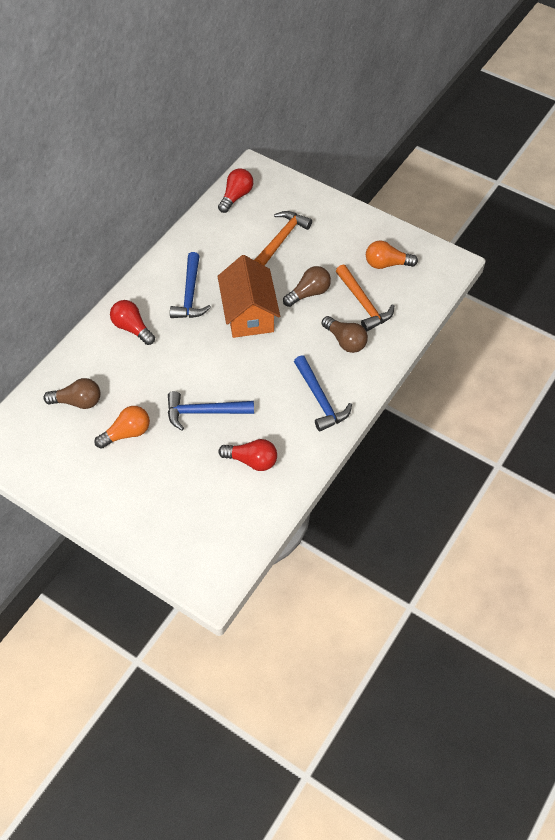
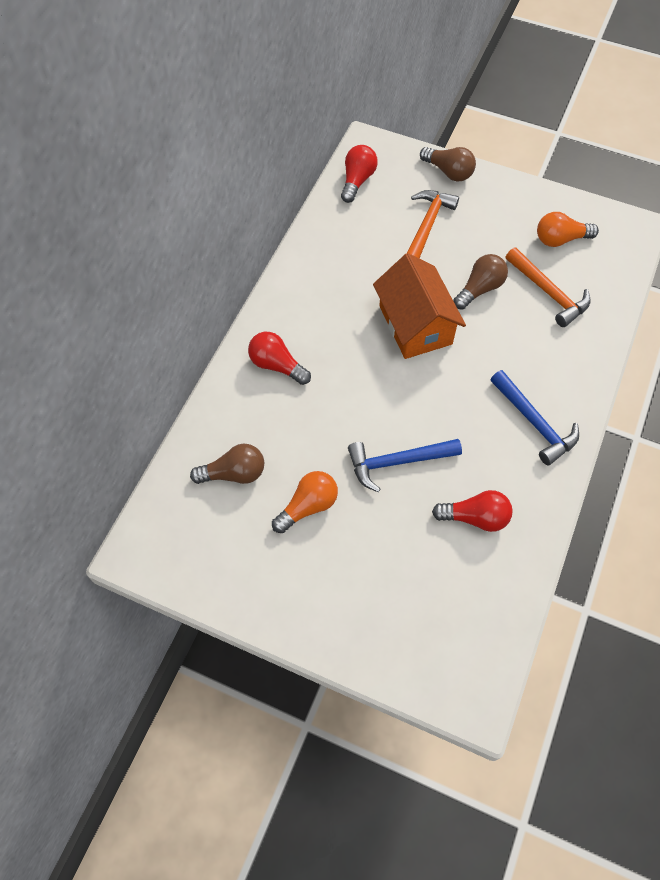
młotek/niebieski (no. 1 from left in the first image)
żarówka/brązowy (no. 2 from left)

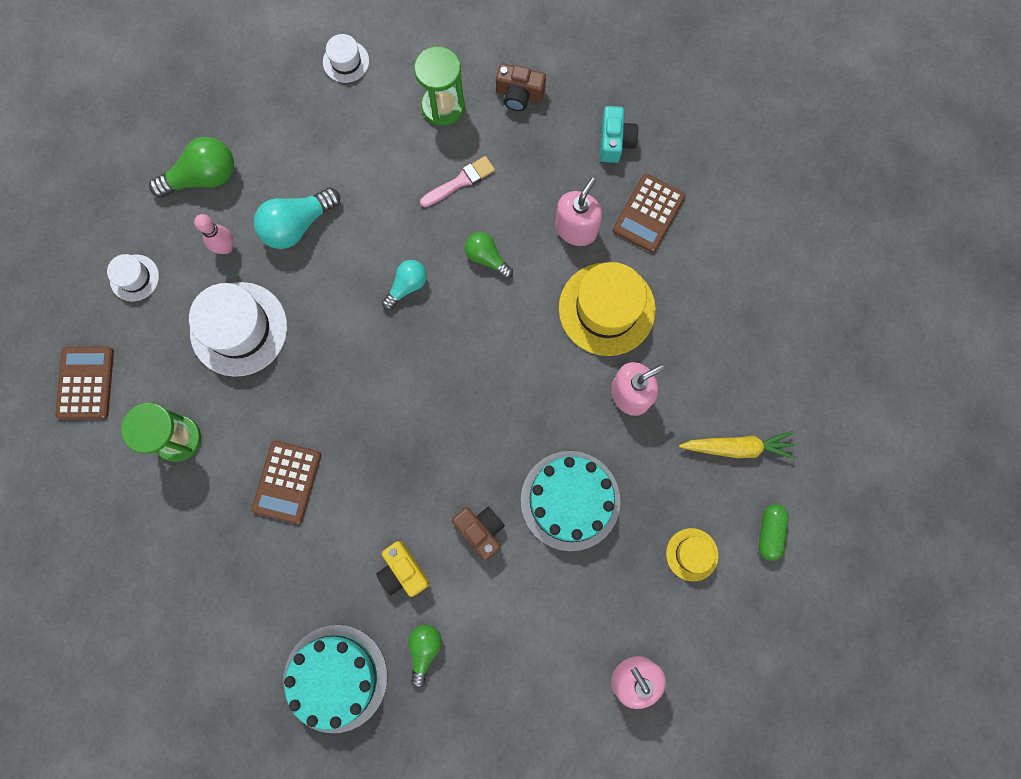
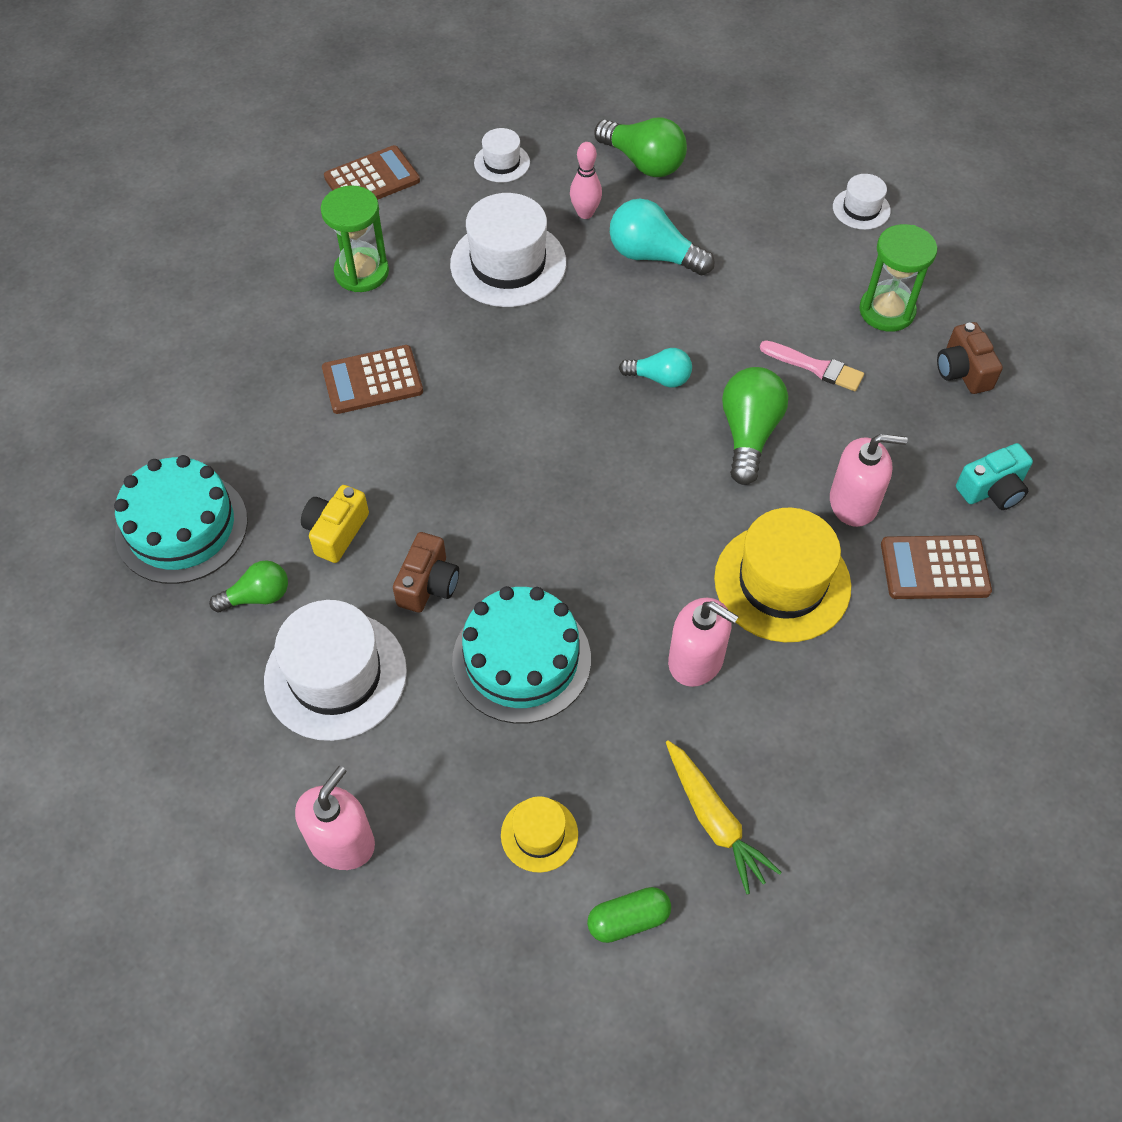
kapelusz/biały (no. 1 from left)
żarówka/zielony (no. 3 from left)

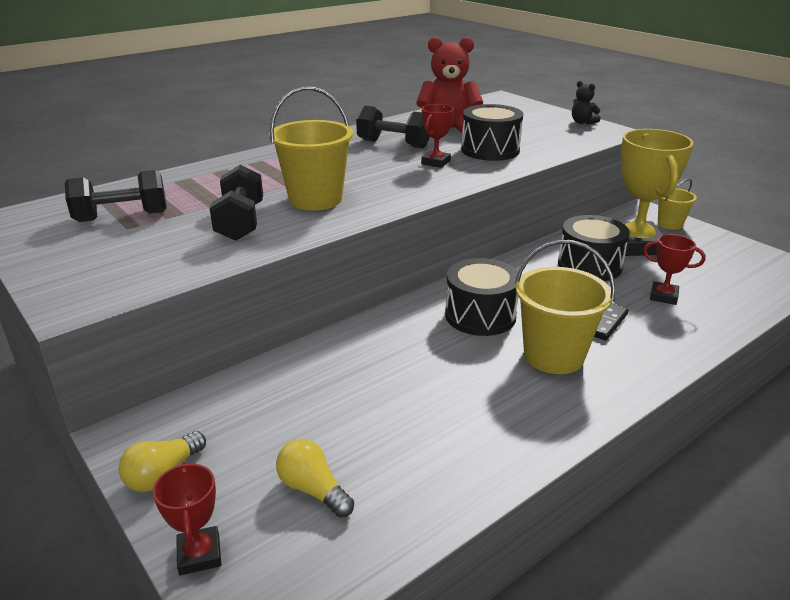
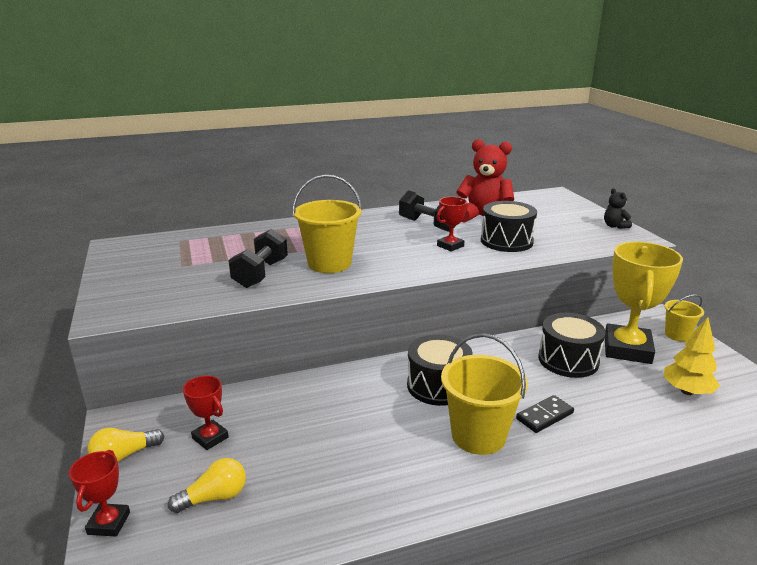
hantel/czarny (no. 1 from left in the first image)
drzewko/żółty
puchar/czerwony (no. 2 from left)
żarówka/żółty (no. 2 from left)

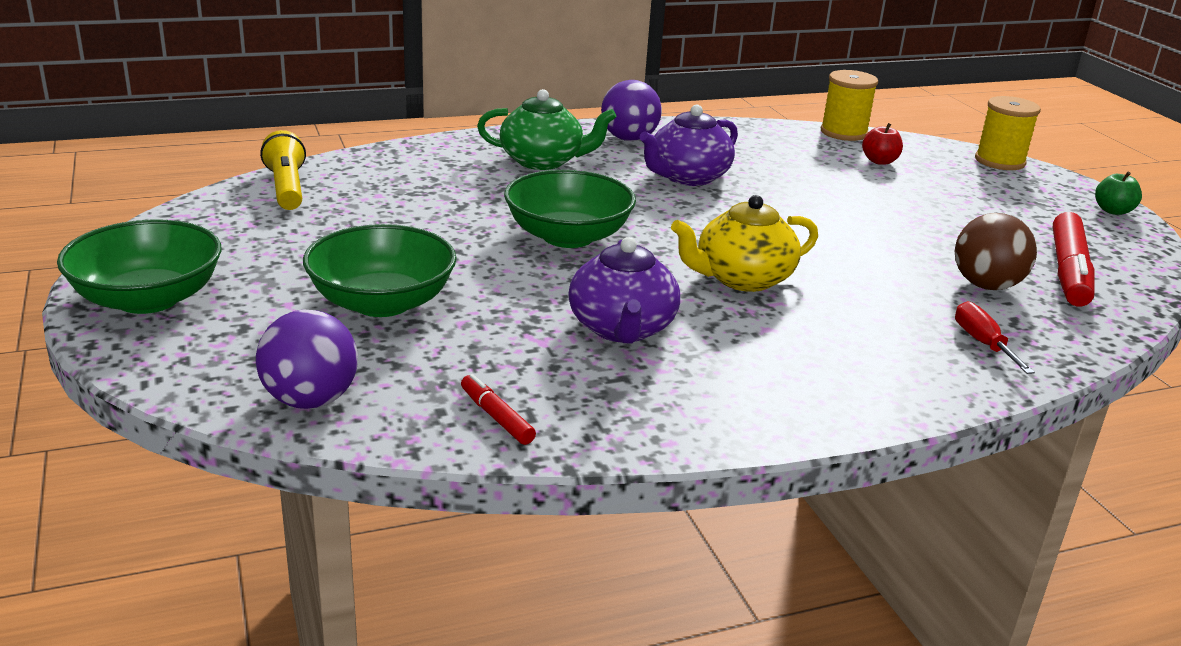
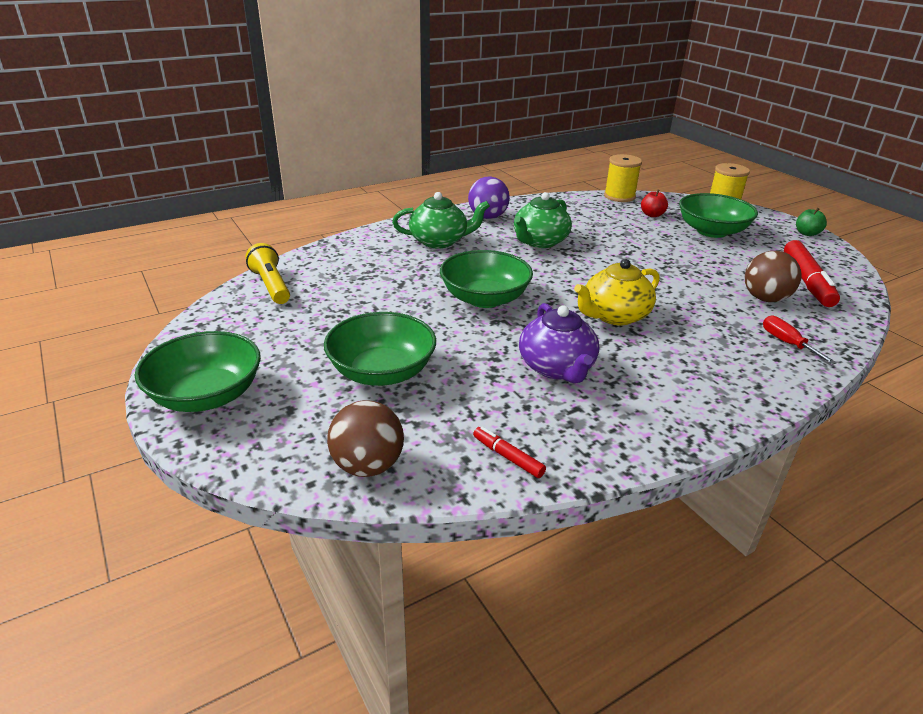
miska/zielony (no. 4 from left)
piłka/brązowy (no. 1 from left)
imbryk/zielony (no. 2 from left)

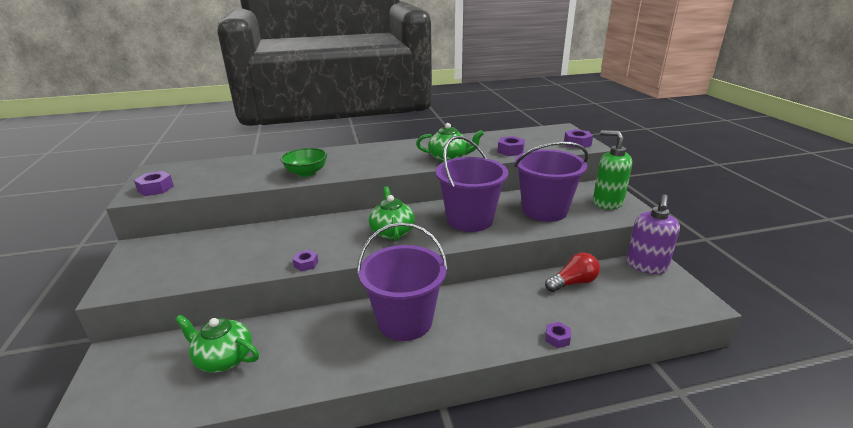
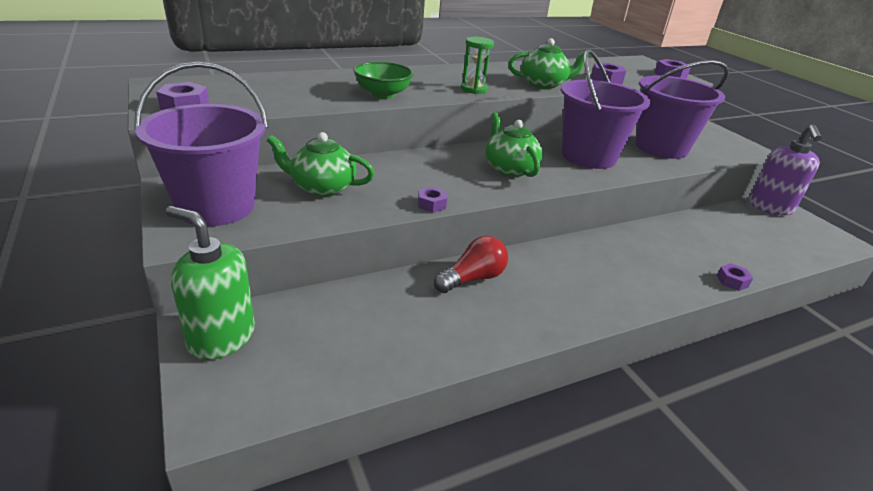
klepsydra/zielony
imbryk/zielony (no. 1 from left)
wiadro/fioletowy (no. 1 from left)
żarówka/czerwony
dozownik mydła/zielony

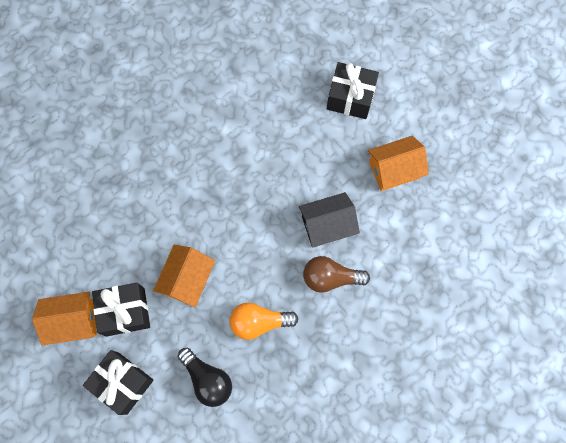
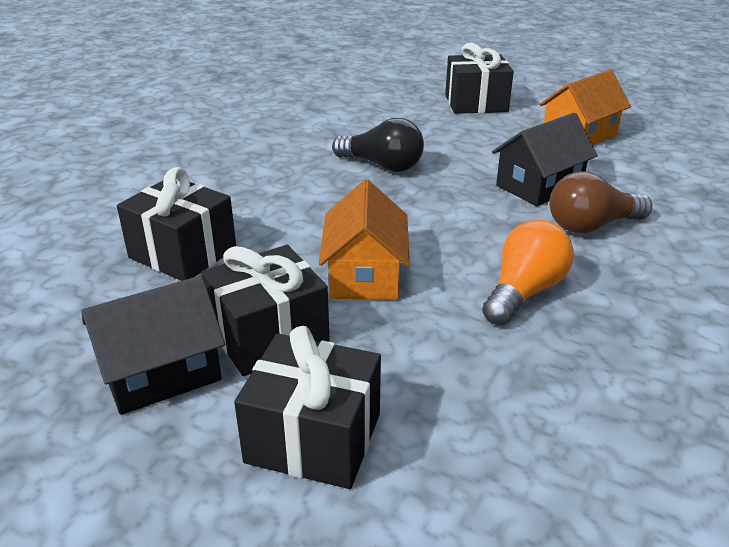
prezent/czarny (no. 1 from left)
żarówka/czarny
domek/czarny (no. 1 from left)
żarówka/pomarańczowy

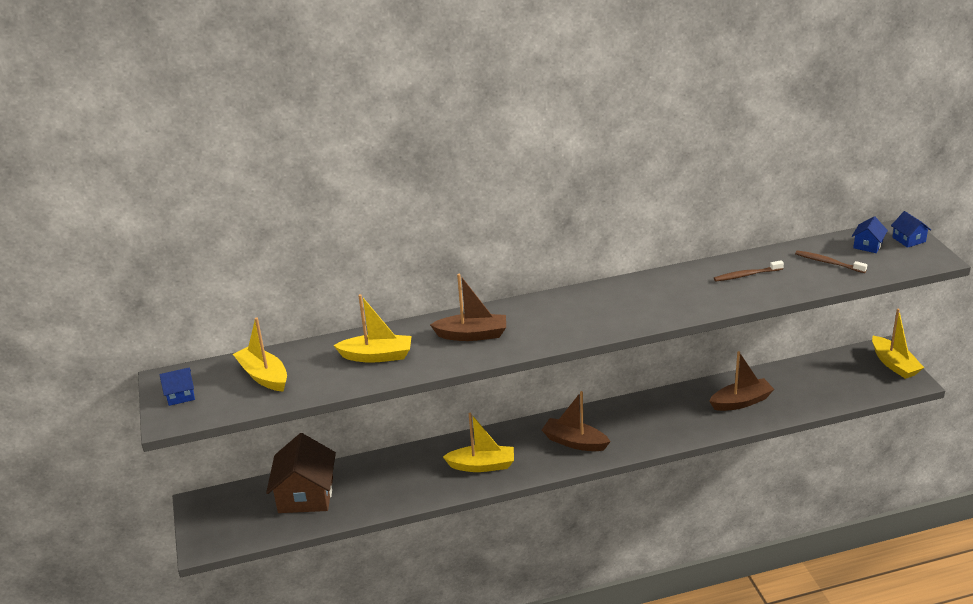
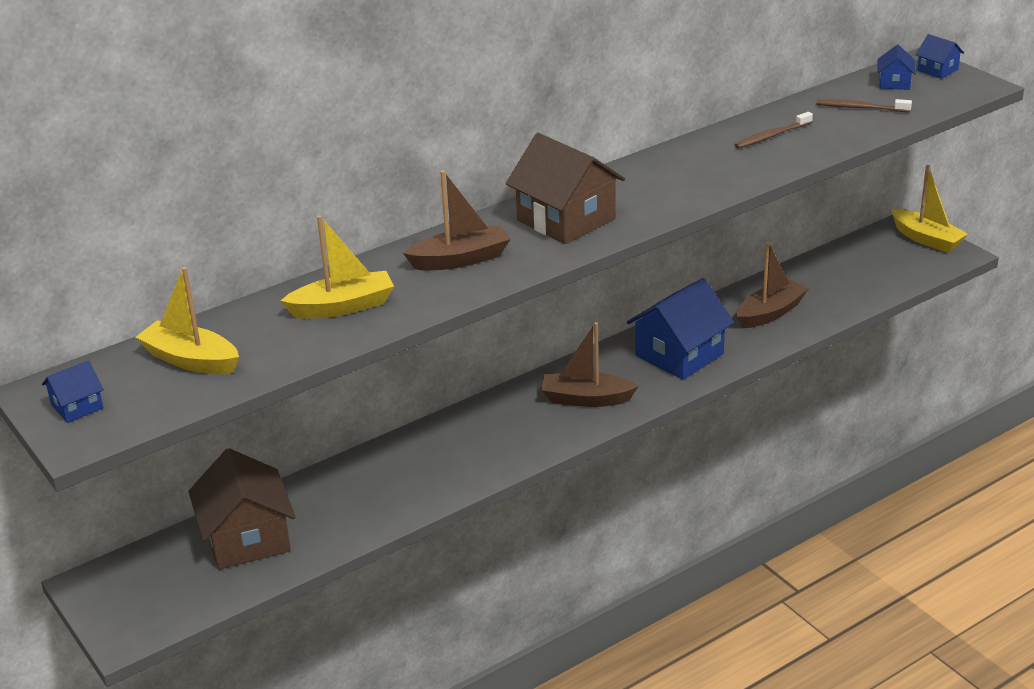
łódka/żółty (no. 3 from left in the first image)
domek/brązowy (no. 2 from left)
domek/niebieski (no. 2 from left)

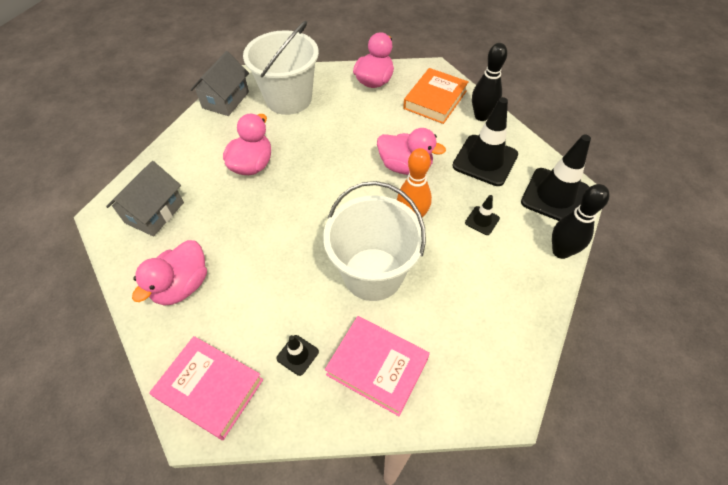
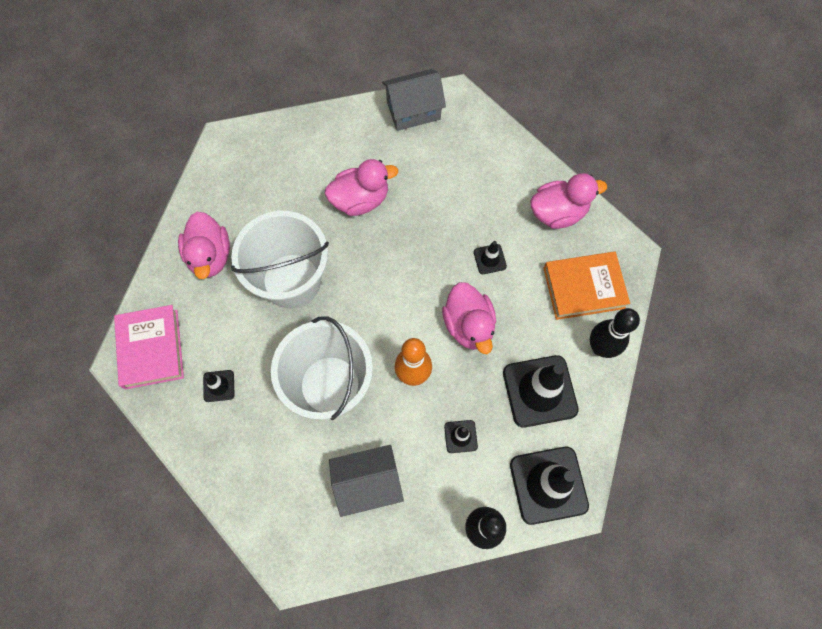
książka/różowy (no. 2 from left in the first image)
pachołek/czarny (no. 3 from left)
domek/szary (no. 1 from left)
wiadro/biały (no. 1 from left)
kaczka/różowy (no. 1 from left)

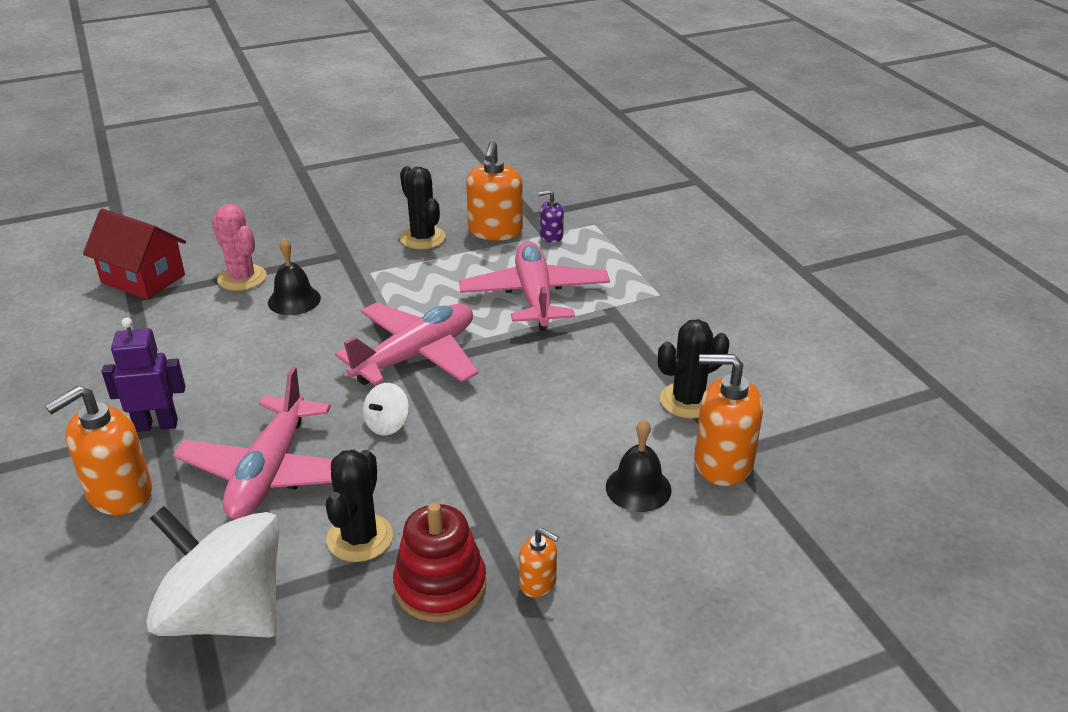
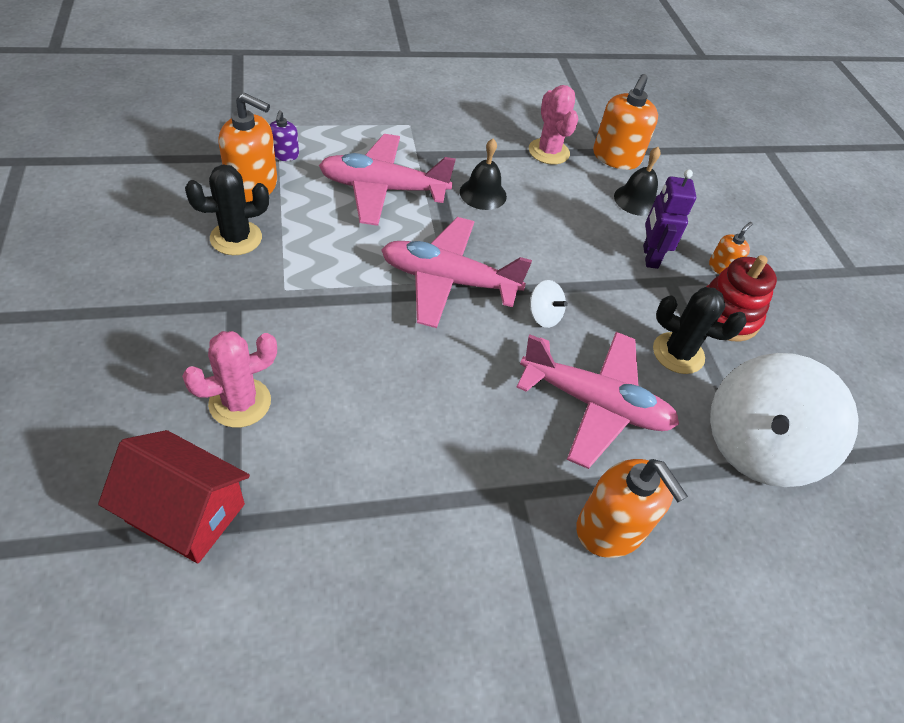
robot/fioletowy
dzwonek/czarny (no. 1 from left)
kaktus/różowy (no. 2 from left)
domek/czerwony
samolot/różowy (no. 2 from left)

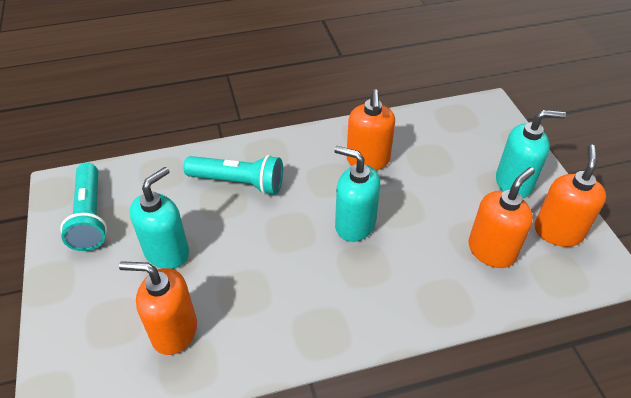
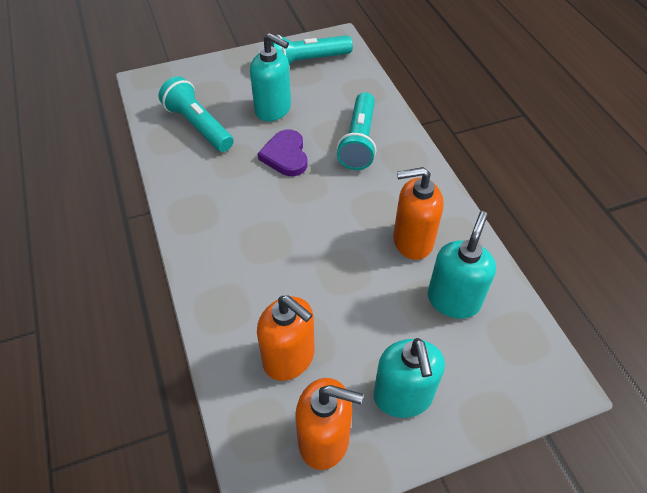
serce/fioletowy
dozownik mydła/turkusowy (no. 3 from left)
latarka/turkusowy (no. 1 from left)

